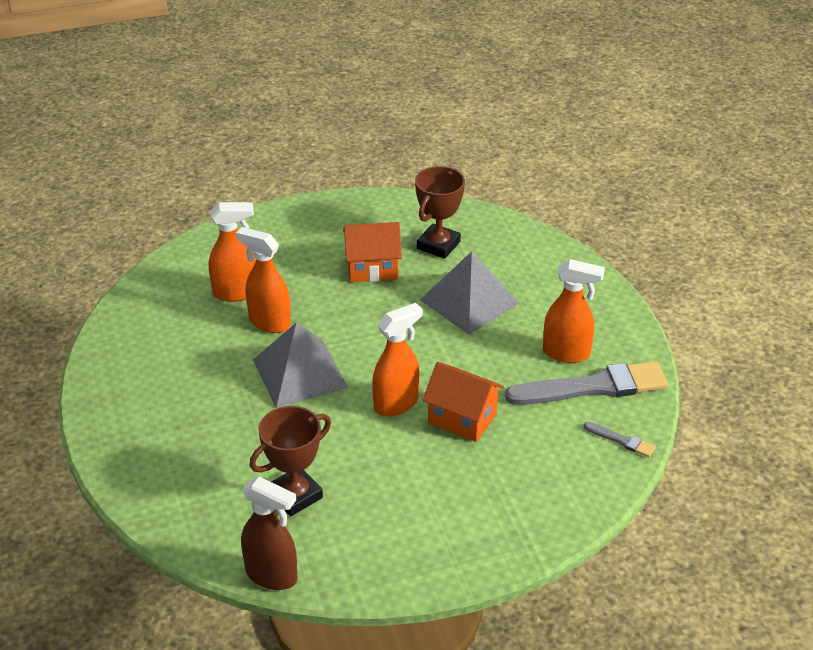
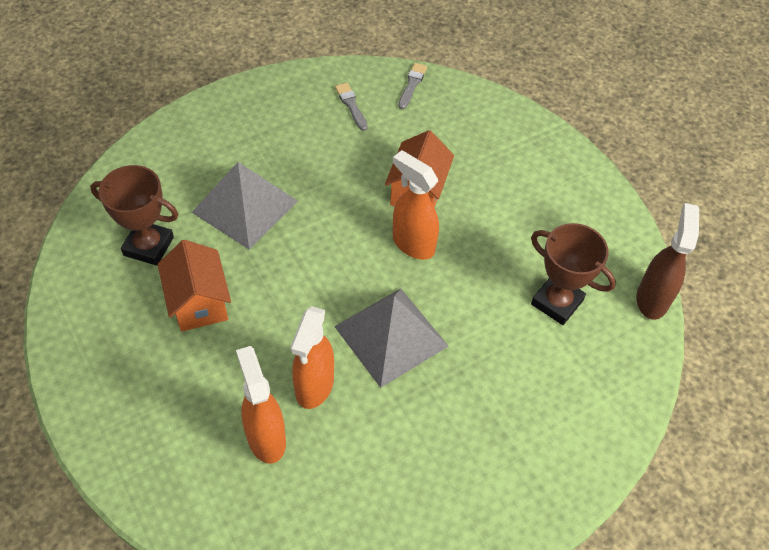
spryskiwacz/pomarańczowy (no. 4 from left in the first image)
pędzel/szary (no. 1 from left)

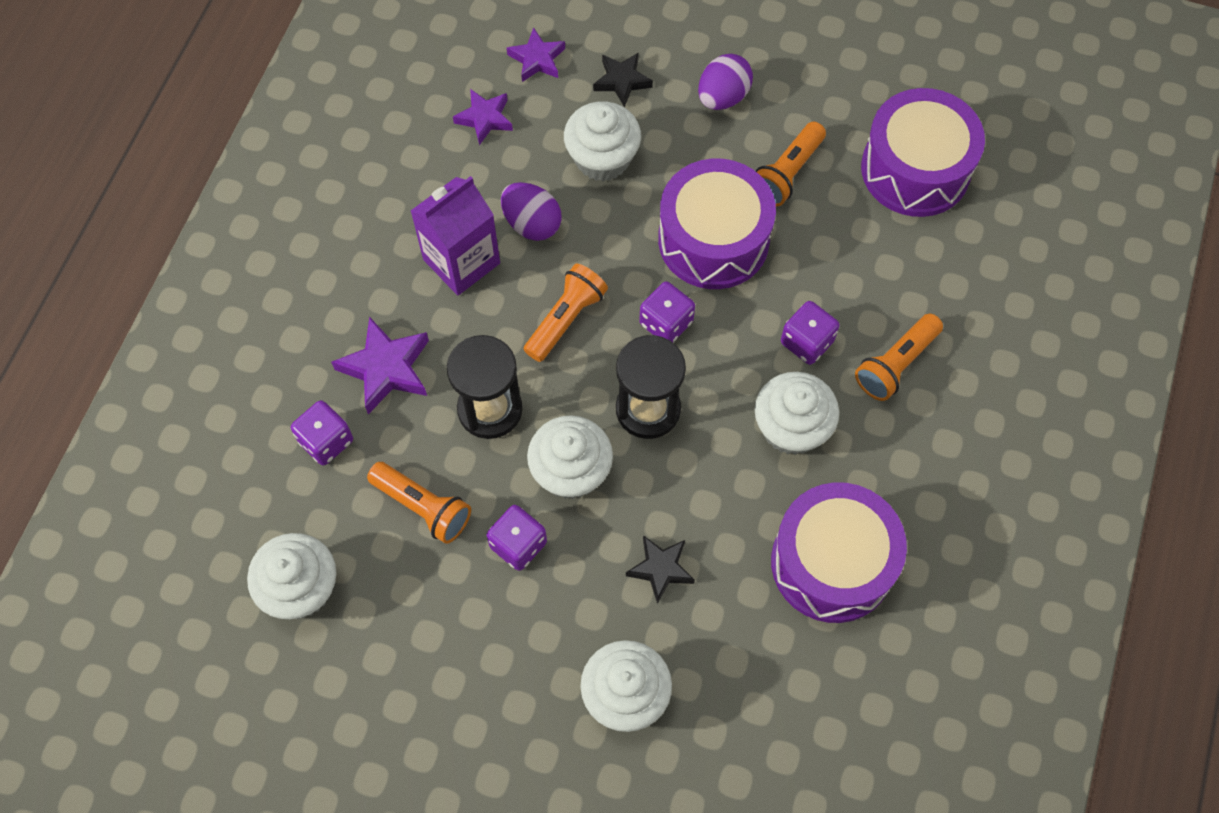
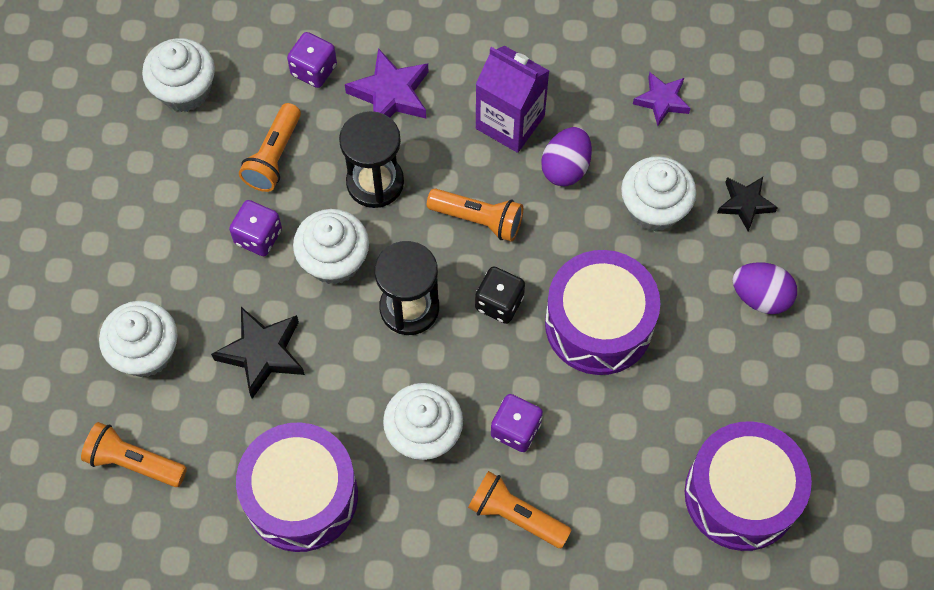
gwiazda/fioletowy (no. 3 from left in the first image)
latarka/pomarańczowy (no. 1 from left)
kostka do gry/czarny
gwiazda/czarny (no. 1 from left)

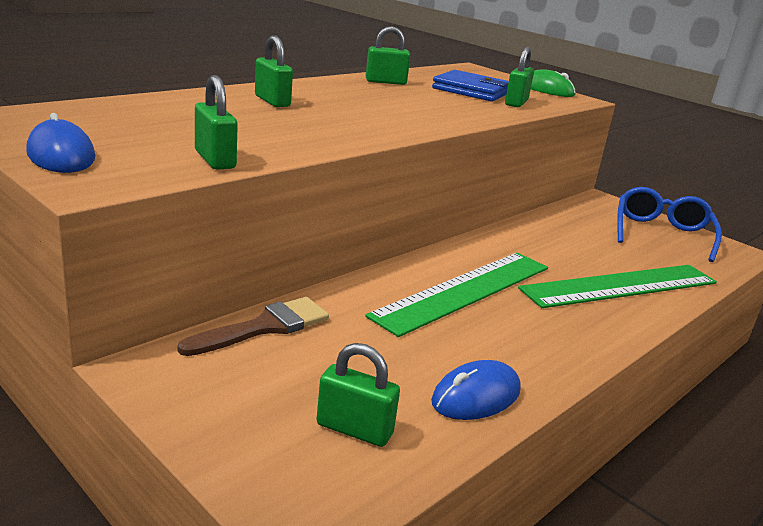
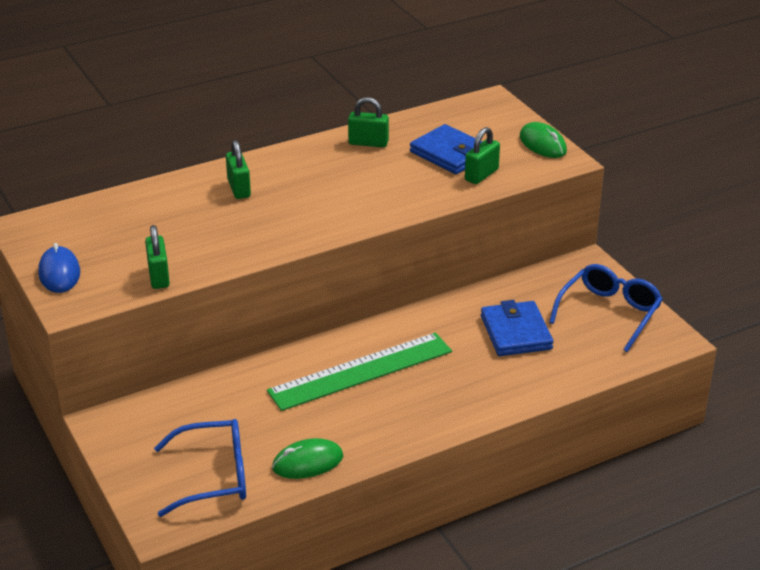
pędzel/brązowy
linijka/zielony (no. 2 from left in the first image)
portfel/niebieski (no. 2 from left)
okulary/niebieski (no. 1 from left)
myszka/zielony (no. 1 from left)

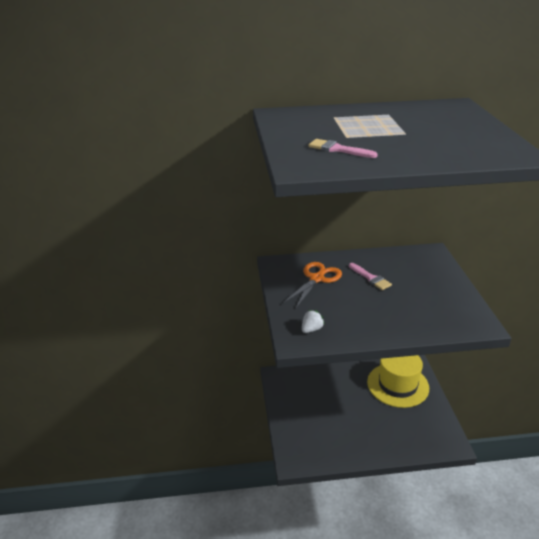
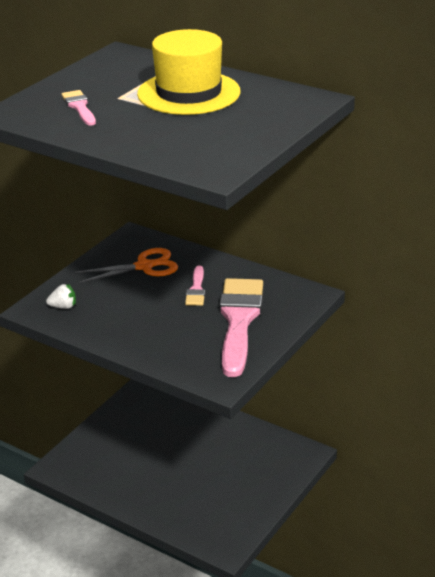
pędzel/różowy (no. 3 from left)
kapelusz/żółty

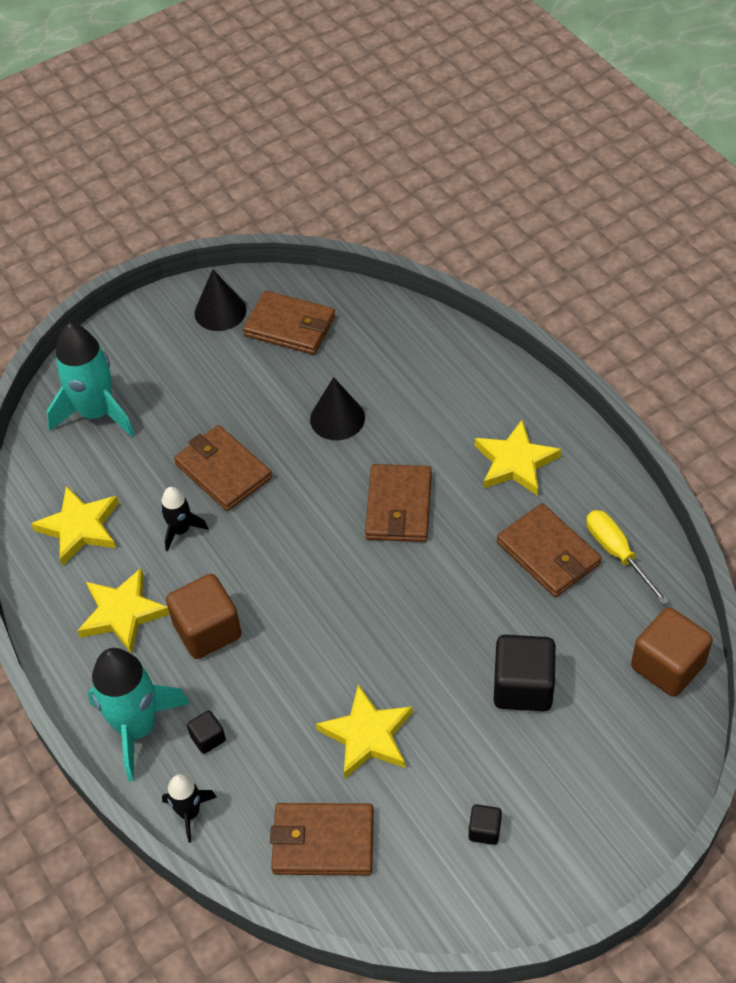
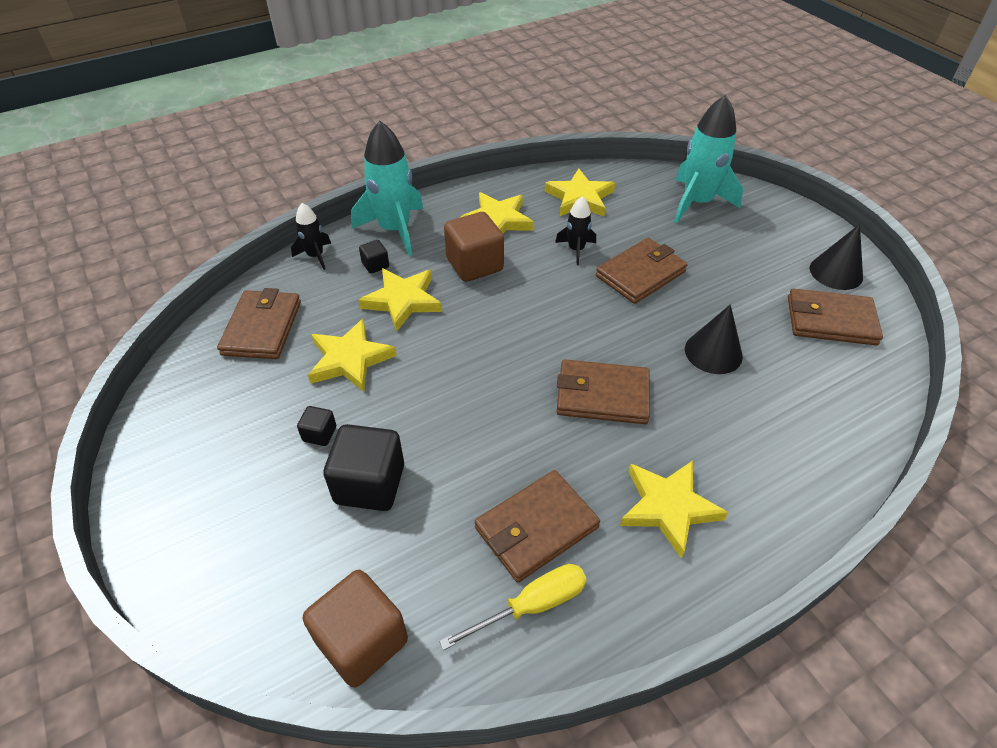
gwiazda/żółty (no. 2 from left)
sześcian/czarny (no. 1 from left)
portfel/brązowy (no. 5 from left)

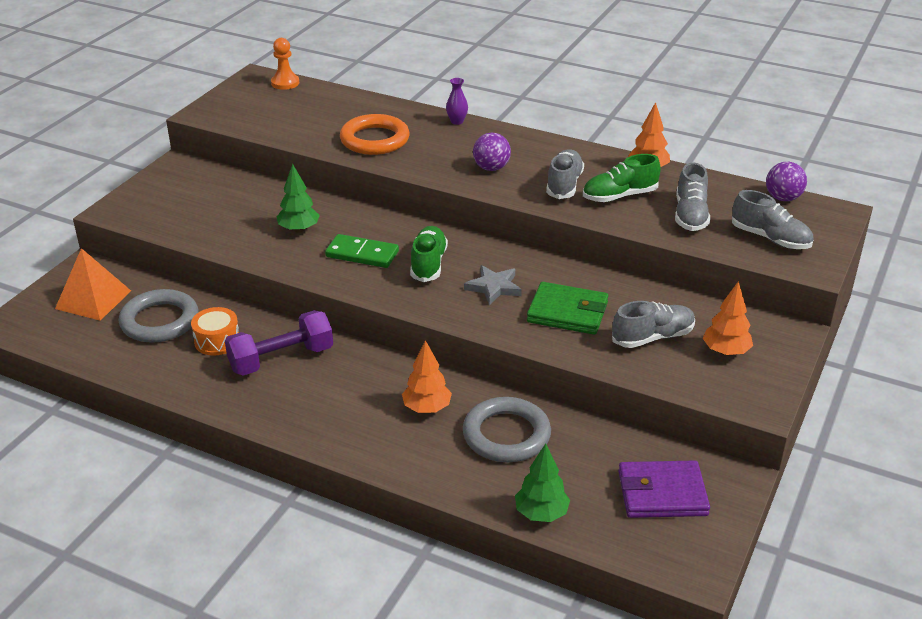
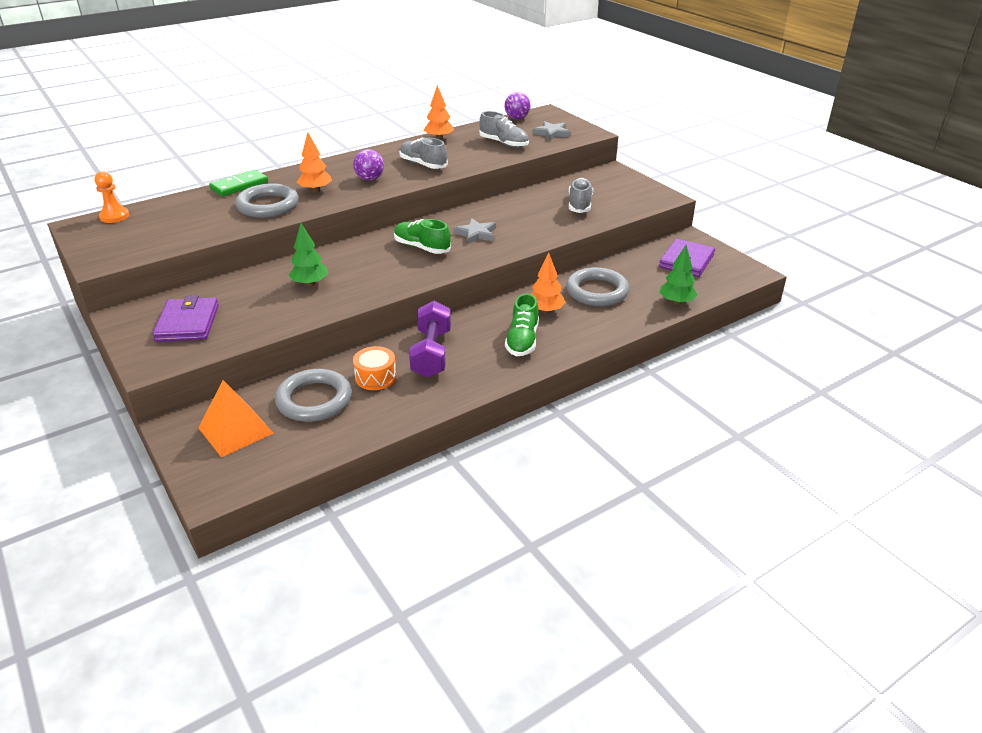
wazon/fioletowy
portfel/zielony
portfel/fioletowy (no. 1 from left)
kostka domina/zielony
but/zielony (no. 2 from left)
drzewko/pomarańczowy (no. 1 from left)
gwiazda/szary (no. 2 from left)
pierścień/szary (no. 1 from left)

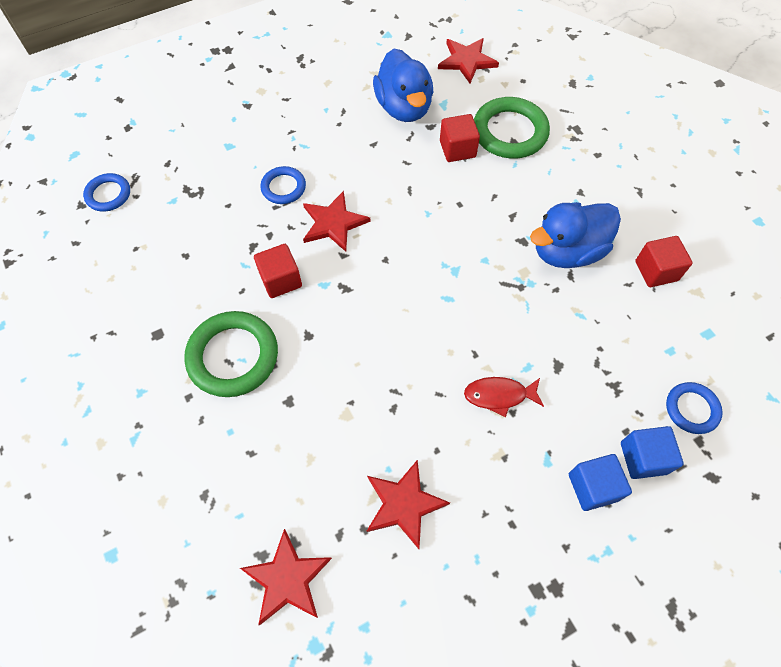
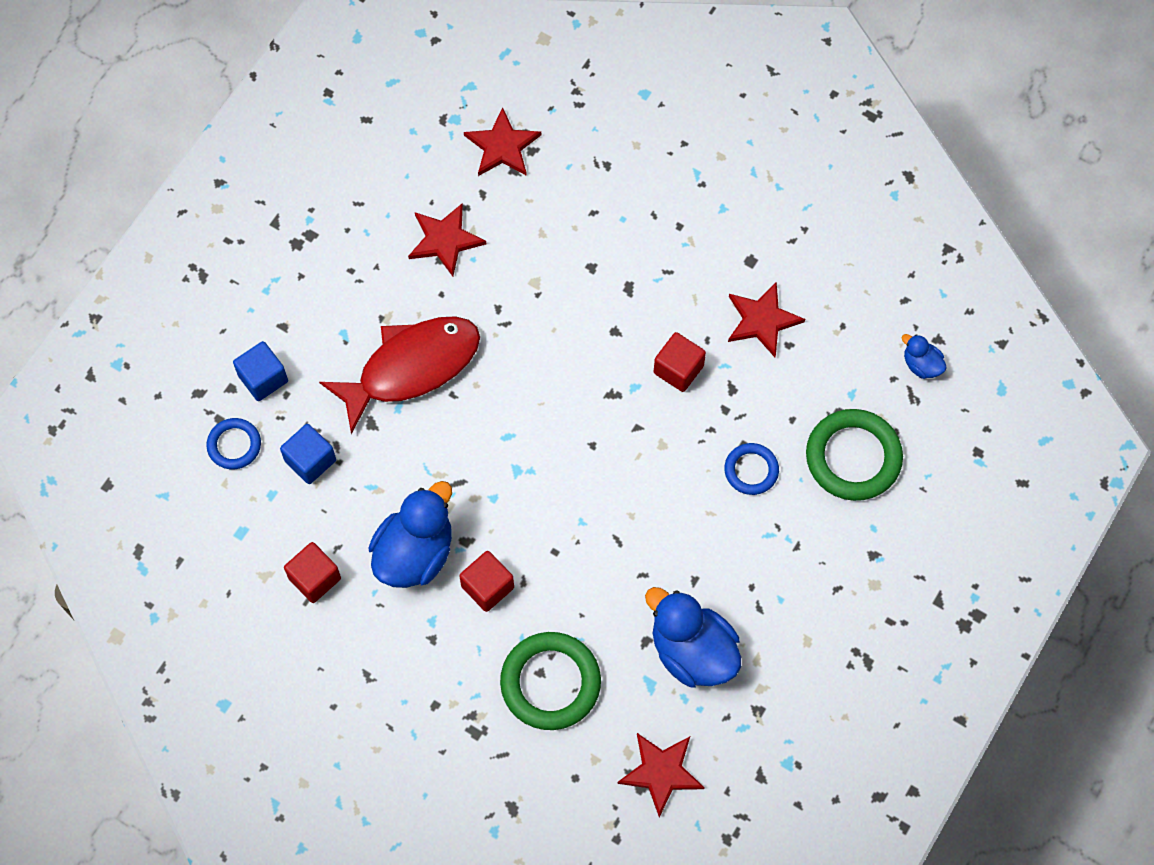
pierścień/zielony (no. 2 from left)
gwiazda/czerwony (no. 4 from left)
sześcian/czerwony (no. 2 from left)
sześcian/niebieski (no. 2 from left)
kaczka/niebieski (no. 3 from left)
ryba/czerwony

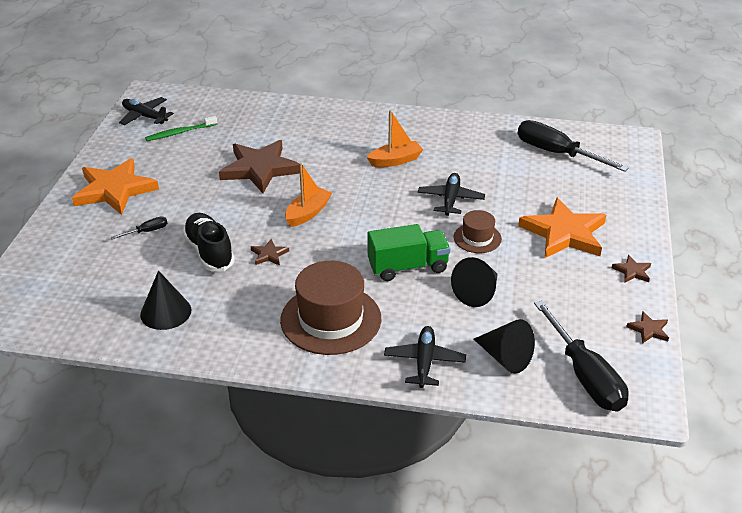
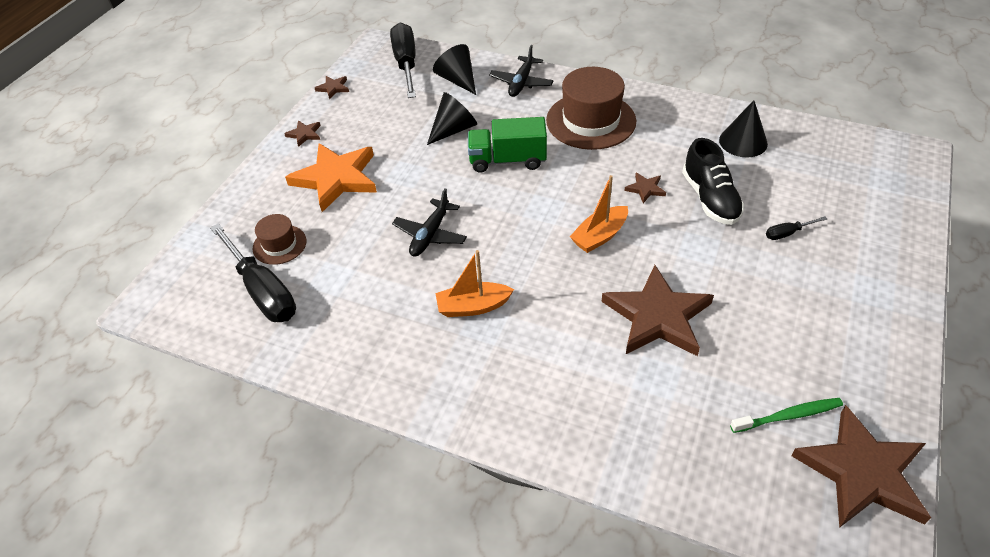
gwiazda/pomarańczowy (no. 1 from left in the first image)
kapelusz/brązowy (no. 1 from left)
gwiazda/brązowy (no. 5 from left)

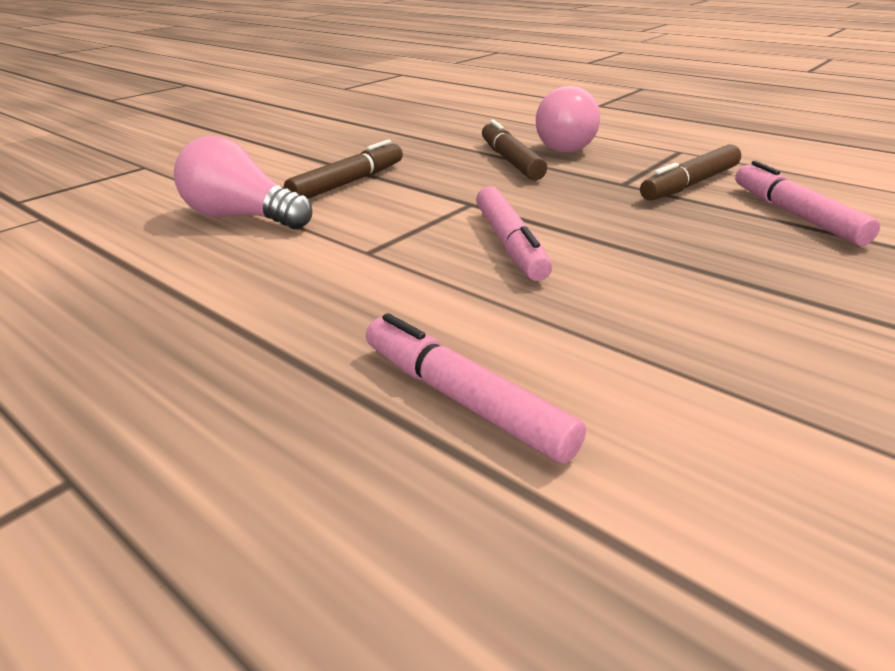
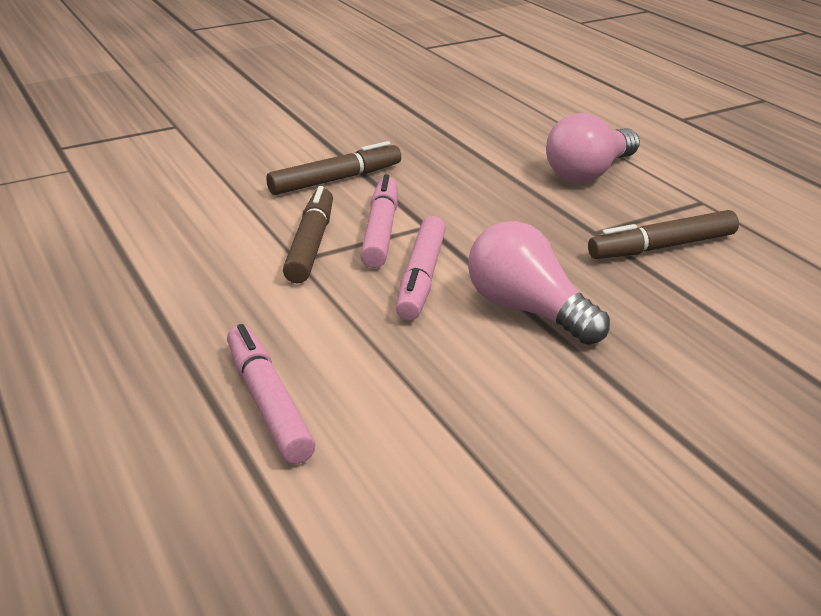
żarówka/różowy (no. 1 from left)
flamaster/brązowy (no. 1 from left)
flamaster/różowy (no. 2 from left)

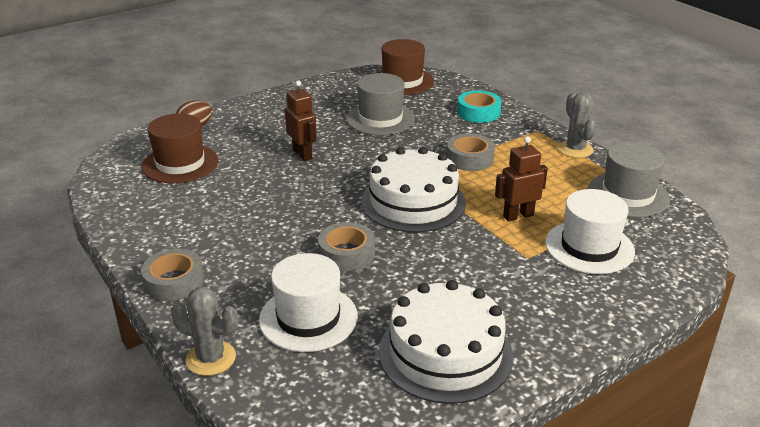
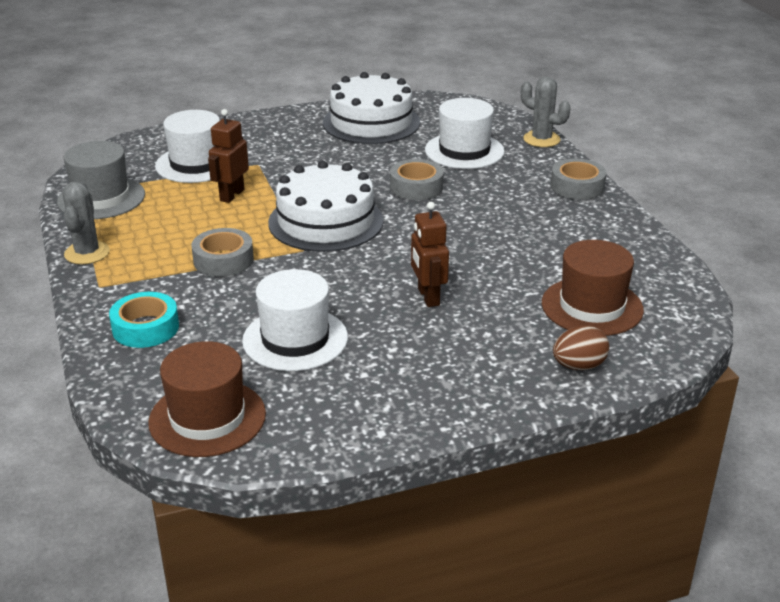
kapelusz/biały (no. 2 from left)
robot/brązowy (no. 1 from left)

